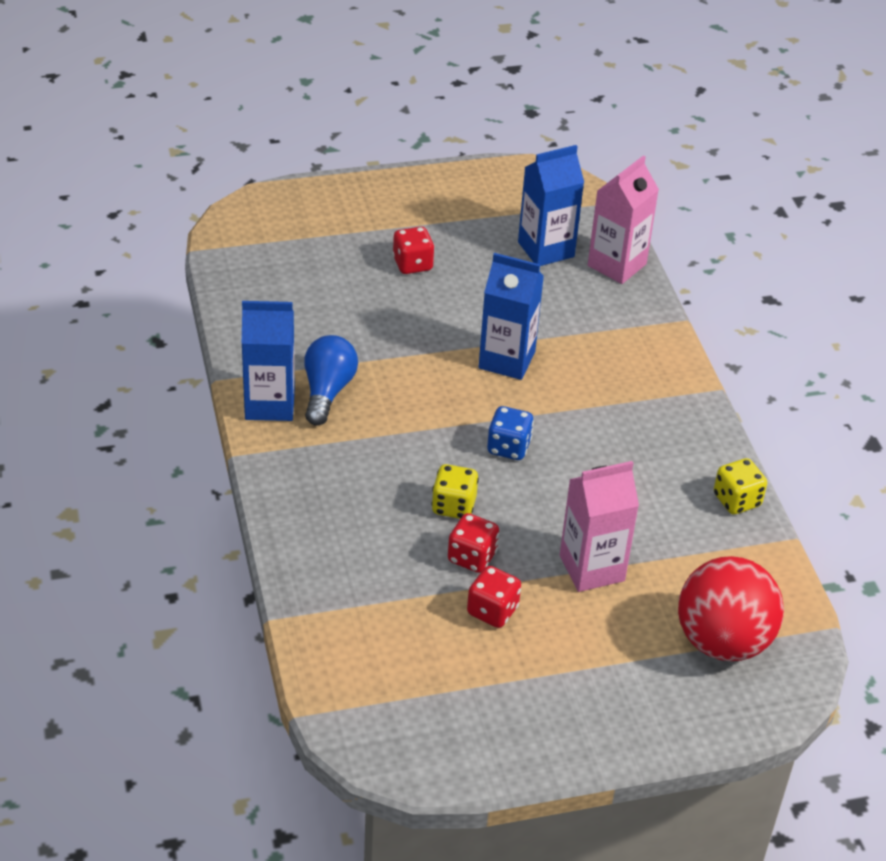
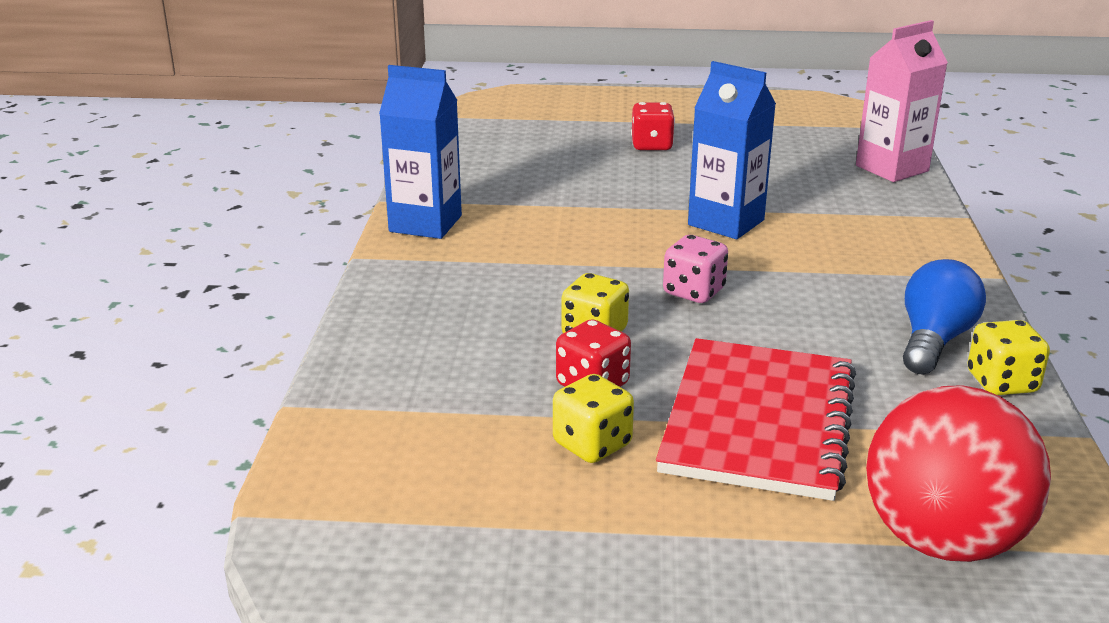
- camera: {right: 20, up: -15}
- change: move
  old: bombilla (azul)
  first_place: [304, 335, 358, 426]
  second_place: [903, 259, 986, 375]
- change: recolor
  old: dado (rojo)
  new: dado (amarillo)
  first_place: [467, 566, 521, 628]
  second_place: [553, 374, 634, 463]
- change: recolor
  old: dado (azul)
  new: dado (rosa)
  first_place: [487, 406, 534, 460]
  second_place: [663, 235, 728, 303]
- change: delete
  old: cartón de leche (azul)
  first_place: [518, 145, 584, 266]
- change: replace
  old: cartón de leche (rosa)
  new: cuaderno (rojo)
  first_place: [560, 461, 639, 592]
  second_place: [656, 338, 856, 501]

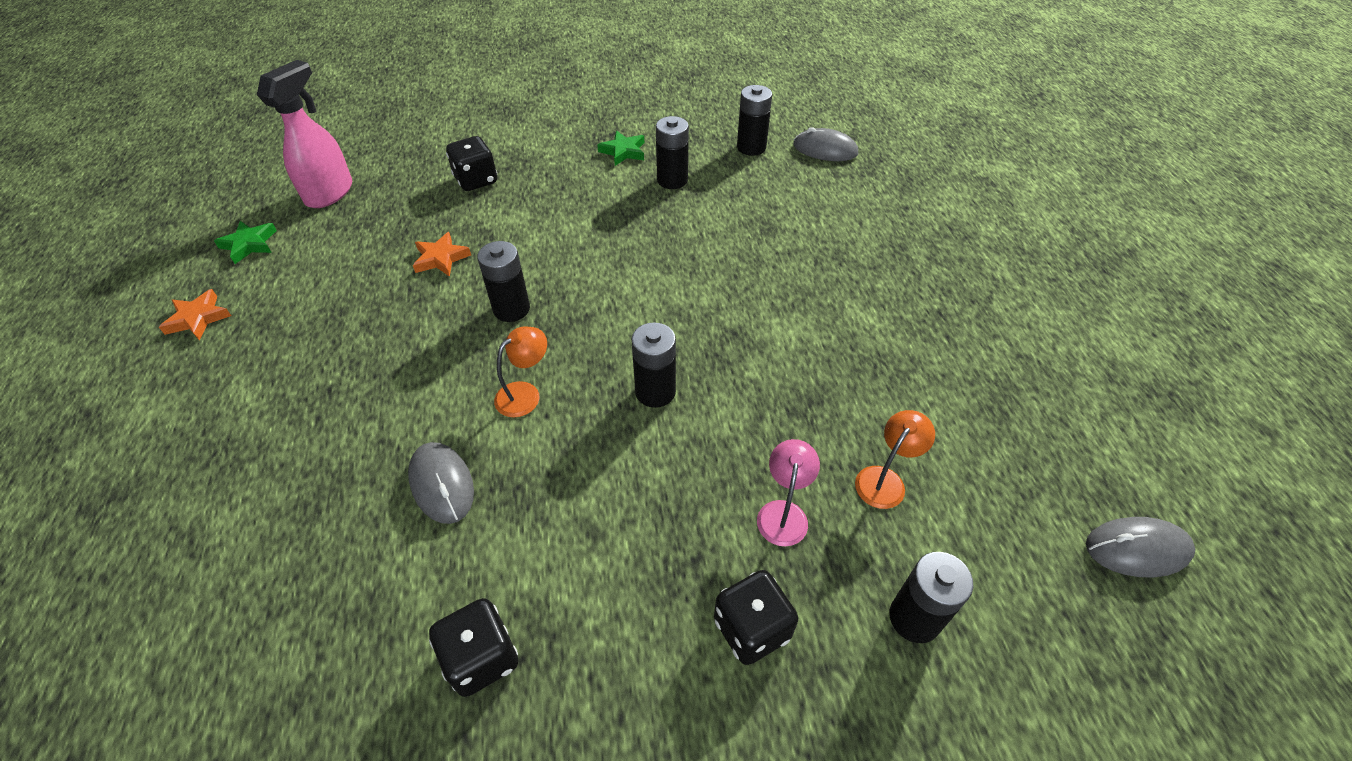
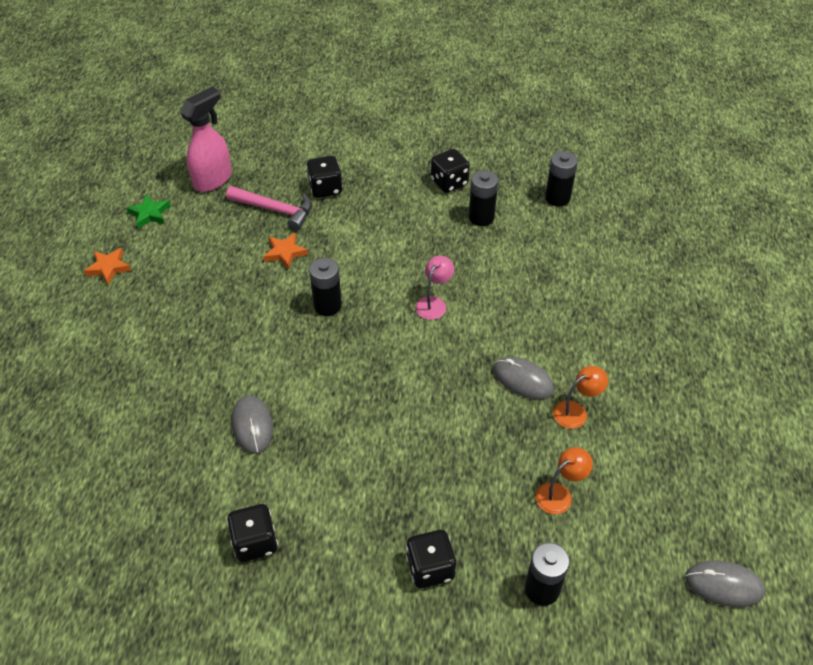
- camera: {right: 15, up: 0}
- change: move
  old: lámpara (naranja)
  first_place: [494, 326, 547, 417]
  second_place: [553, 366, 608, 429]
- change: replace
  old: estrella (verde)
  new: dado (negro)
  first_place: [597, 131, 644, 166]
  second_place: [431, 149, 470, 193]
- change: delete
  old: pila (negro)
  first_place: [631, 322, 676, 408]
- change: move
  old: lámpara (rosa)
  first_place: [757, 439, 820, 546]
  second_place: [416, 256, 454, 320]
- change: move
  old: ratón (gris)
  first_place: [793, 127, 858, 161]
  second_place: [493, 357, 554, 399]
- change: insert
  new: martillo (rosa)
  second_place: [226, 186, 312, 231]

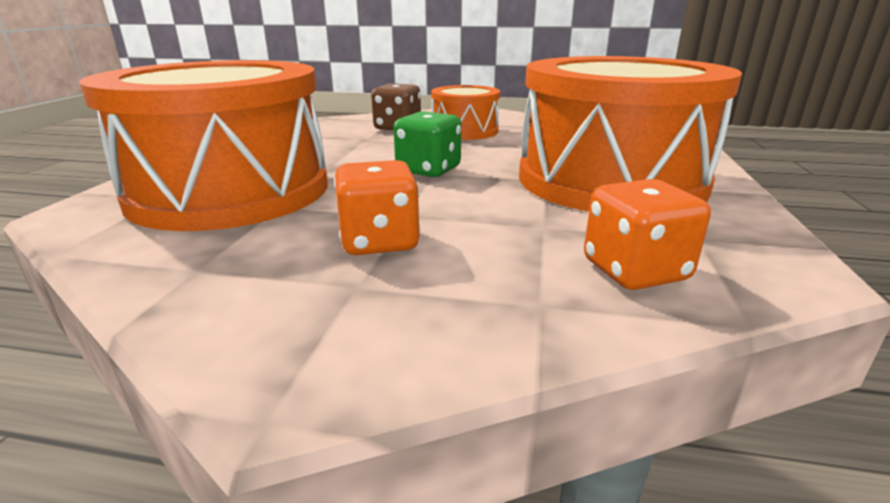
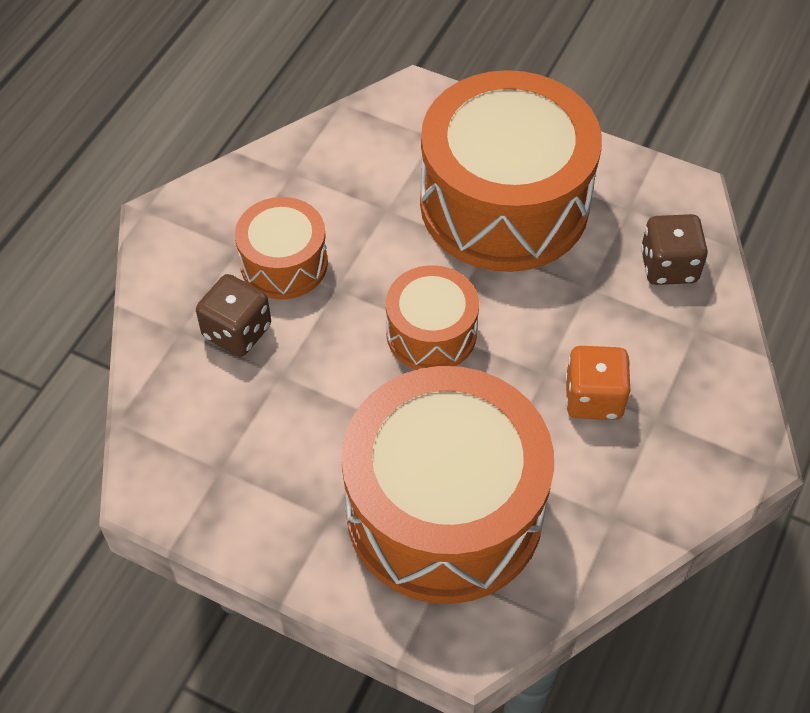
- camera: {right: -75, up: 30}
- change: replace
  old: dado (verde)
  new: tambor (naranja)
  first_place: [393, 111, 461, 177]
  second_place: [386, 265, 479, 370]
- change: recolor
  old: dado (naranja)
  new: dado (marrón)
  first_place: [584, 179, 711, 290]
  second_place: [641, 214, 708, 285]

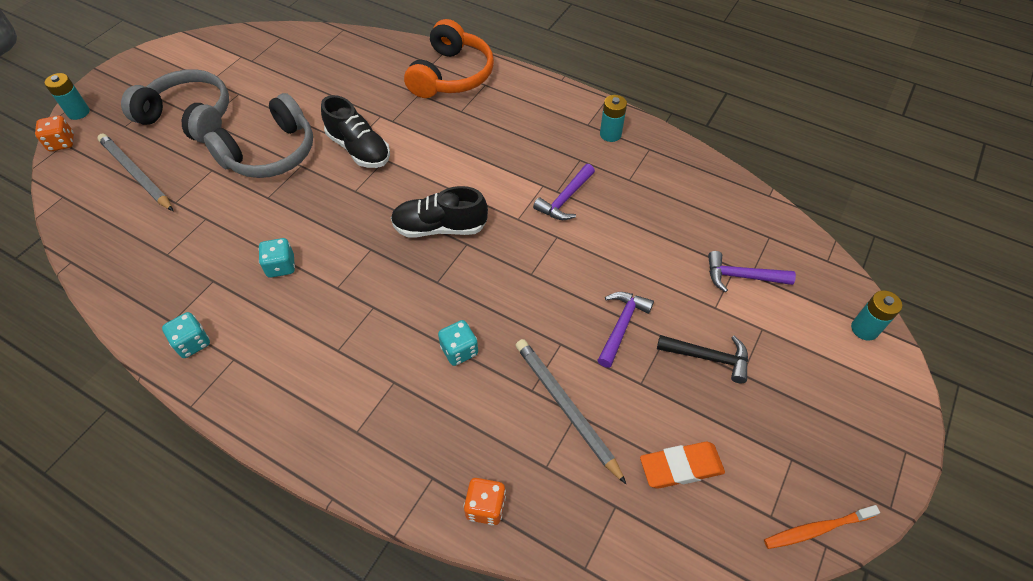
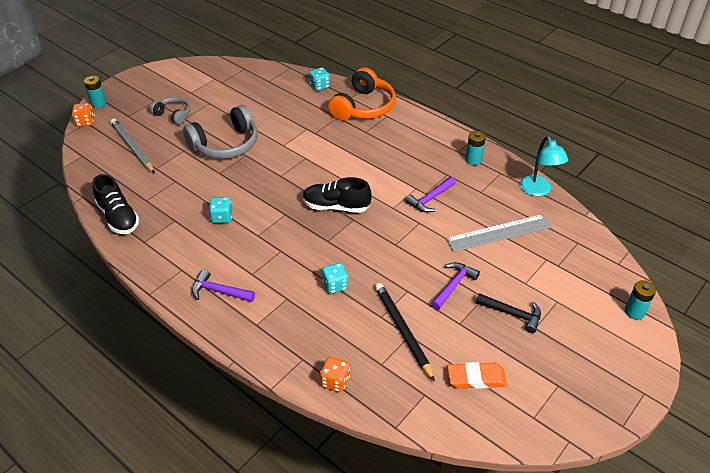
- camera: {right: 10, up: -10}
- change: resize
  old: auriculares (gris)
  first_place: [121, 69, 229, 143]
  second_place: [150, 97, 190, 125]
  factor: 0.55
- change: move
  old: dado (turquesa)
  first_place: [162, 312, 210, 358]
  second_place: [309, 67, 330, 91]
- change: move
  old: zapato (negro)
  first_place: [321, 95, 390, 168]
  second_place: [92, 174, 139, 234]
- change: recolor
  old: lápiz (gris)
  new: lápiz (negro)
  first_place: [516, 339, 626, 484]
  second_place: [375, 283, 435, 381]
- change: move
  old: martillo (morado)
  first_place: [708, 251, 796, 293]
  second_place: [192, 270, 255, 302]
- change: delete
  old: cepillo de dientes (naranja)
  first_place: [764, 505, 880, 549]
- change: insert
  new: regla (gris)
  second_place: [446, 214, 552, 252]
- change: insert
  new: lámpara (turquesa)
  second_place: [520, 136, 569, 196]

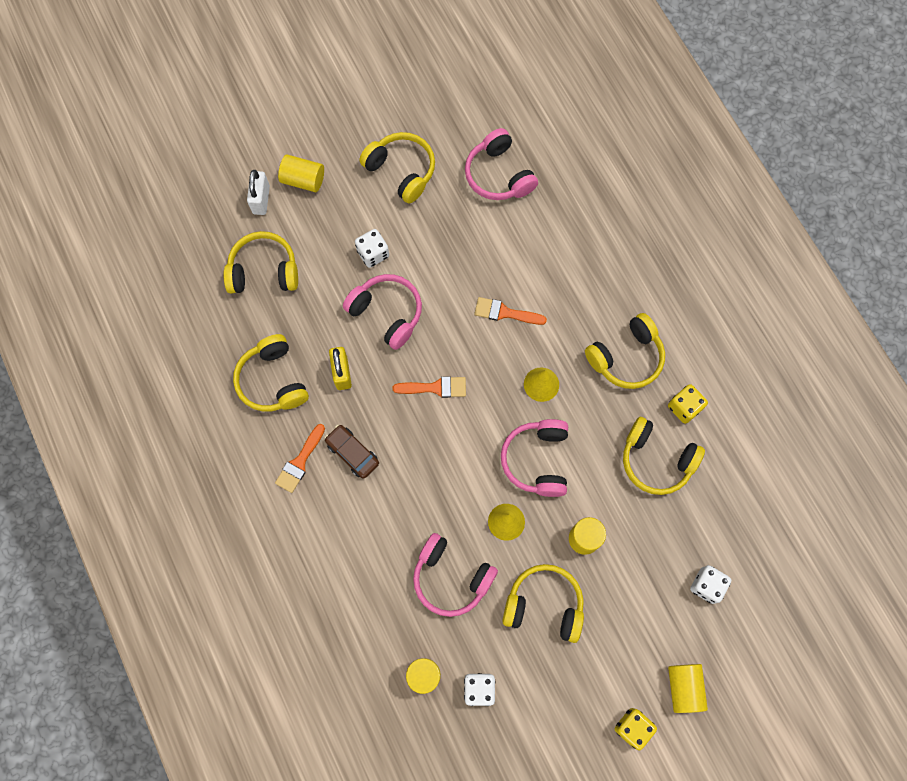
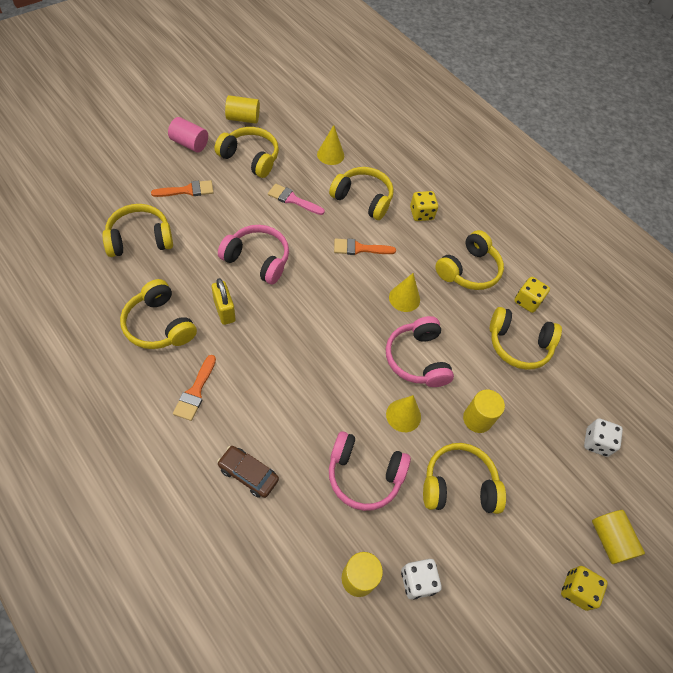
- camera: {right: -20, up: -15}
- change: delete
  old: candado (blanco)
  first_place: [247, 170, 270, 215]
- change: move
  old: cilindro (amarillo)
  first_place: [278, 154, 324, 192]
  second_place: [225, 95, 260, 124]
- change: move
  old: coche (marrón)
  first_place: [325, 425, 379, 479]
  second_place: [217, 446, 279, 498]
- change: delete
  old: dado (blanco)
  first_place: [355, 229, 389, 268]
- change: move
  old: pincel (naranja)
  first_place: [393, 376, 466, 398]
  second_place: [151, 180, 214, 197]
- change: replace
  old: auriculares (rosa)
  new: cono (amarillo)
  first_place: [465, 128, 538, 200]
  second_place: [317, 125, 344, 165]
- change: insert
  new: cilindro (rosa)
  second_place: [168, 117, 208, 152]
- change: insert
  new: pincel (rosa)
  second_place: [268, 184, 325, 215]
- change: insert
  new: auriculares (amarillo)
  second_place: [329, 167, 394, 220]
- change: insert
  new: dado (amarillo)
  second_place: [410, 191, 438, 221]

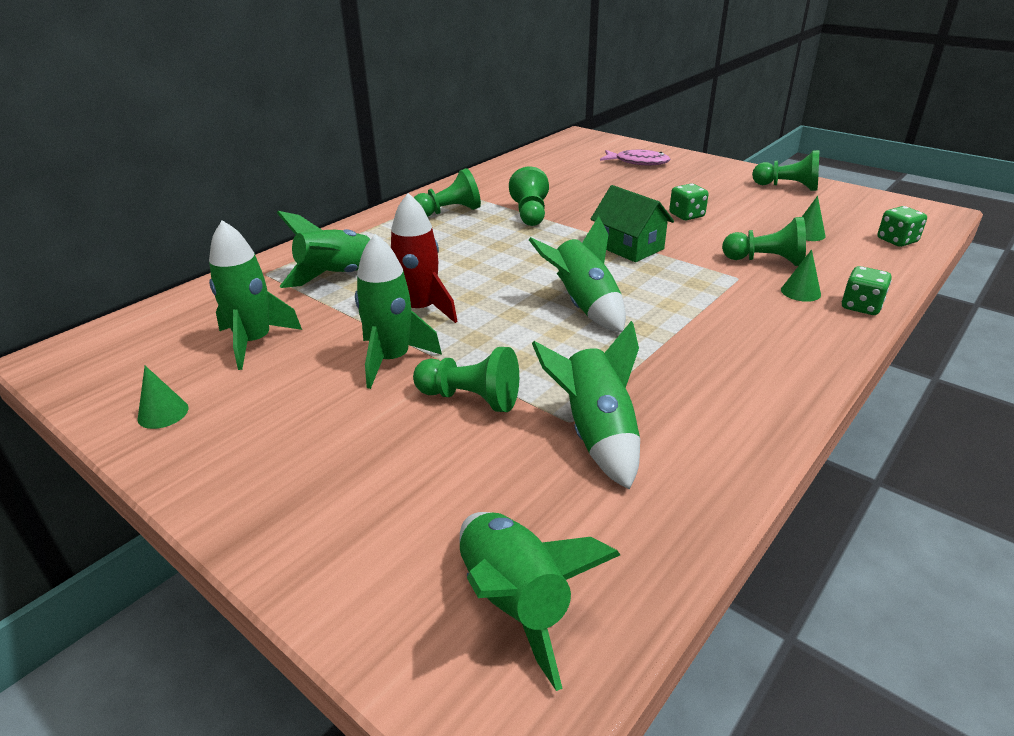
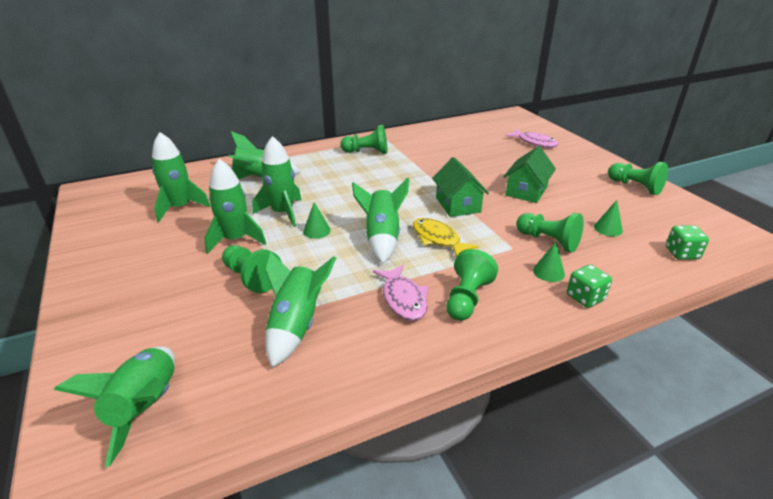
- camera: {right: 25, up: 0}
- change: move
  old: cono (verde)
  first_place: [137, 366, 189, 429]
  second_place: [303, 202, 331, 239]
- change: recolor
  old: cohete (rojo)
  new: cohete (verde)
  first_place: [391, 193, 457, 323]
  second_place: [252, 136, 302, 227]
- change: move
  old: peón (verde)
  first_place: [509, 166, 549, 226]
  second_place: [446, 249, 498, 321]
- change: replace
  old: dado (verde)
  new: casa (verde)
  first_place: [669, 184, 709, 220]
  second_place: [503, 146, 556, 203]
- change: insert
  new: pez (rosa)
  second_place: [373, 264, 428, 321]
- change: insert
  new: pez (amarillo)
  second_place: [413, 218, 479, 257]

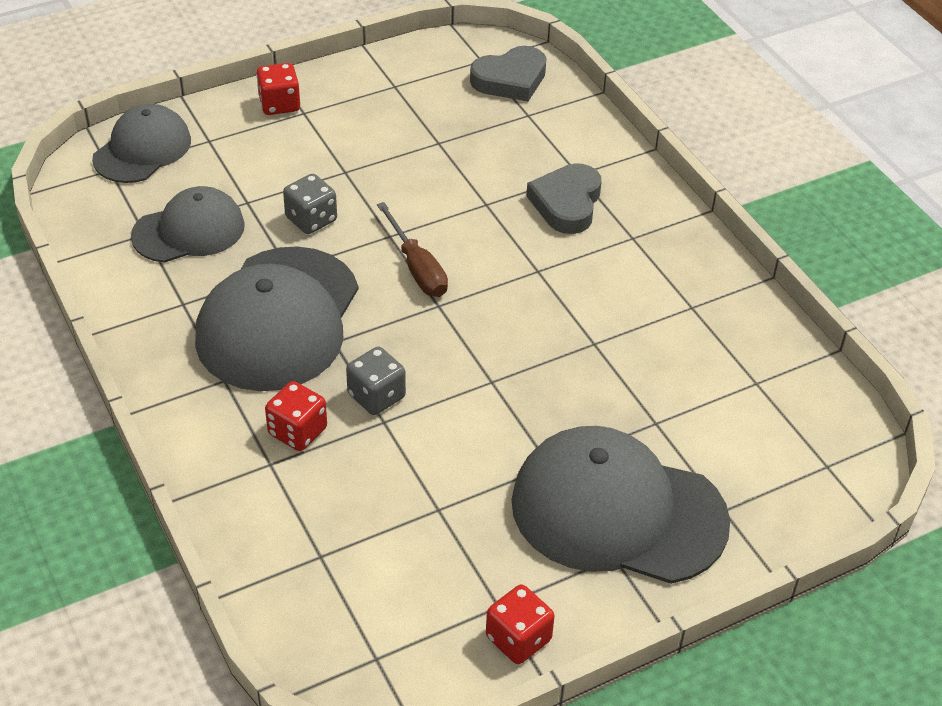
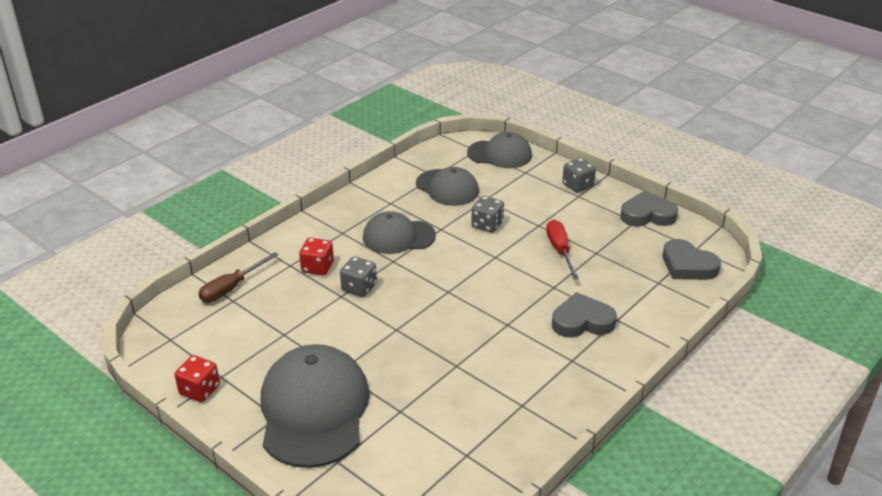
- camera: {right: 70, up: -10}
- change: resize
  old: gorra (gris)
  first_place: [195, 246, 358, 391]
  second_place: [363, 211, 436, 254]
  factor: 0.61
- change: recolor
  old: dado (rojo)
  new: dado (gris)
  first_place: [256, 63, 300, 115]
  second_place: [562, 158, 596, 193]
- change: move
  old: destornillador (marrón)
  first_place: [377, 202, 448, 297]
  second_place: [198, 252, 279, 302]
- change: insert
  new: destornillador (rojo)
  second_place: [546, 220, 579, 280]
- change: insert
  new: corazón (gris)
  second_place: [621, 191, 678, 227]

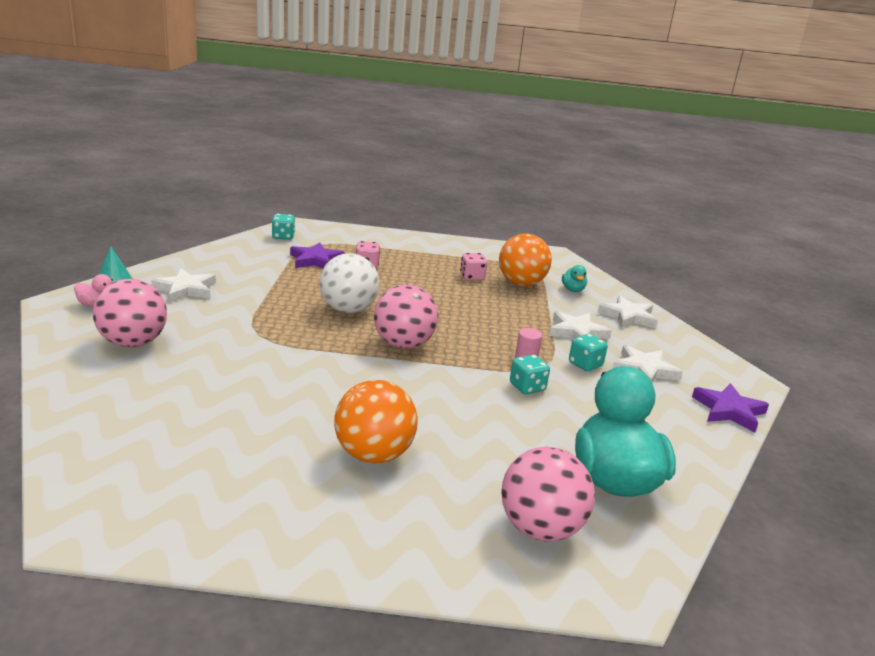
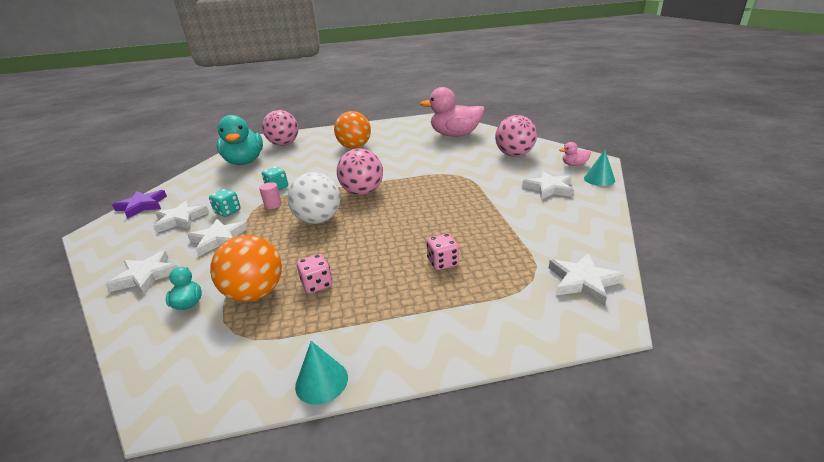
- camera: {right: 170, up: 5}
- change: replace
  old: dado (turquesa)
  new: estrella (blanco)
  first_place: [272, 214, 295, 240]
  second_place: [549, 254, 624, 306]
- change: delete
  old: estrella (morado)
  first_place: [290, 242, 345, 268]
- change: move
  old: pelota (blanco)
  first_place: [320, 253, 380, 313]
  second_place: [288, 172, 340, 224]
- change: insert
  new: cono (turquesa)
  second_place: [295, 341, 348, 405]
- change: insert
  new: pato (rosa)
  second_place: [420, 87, 485, 137]

